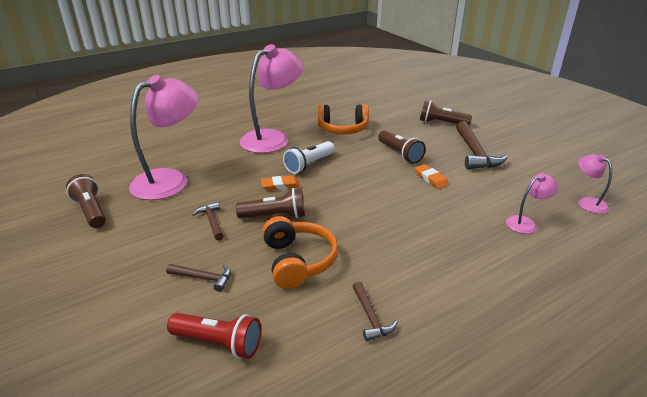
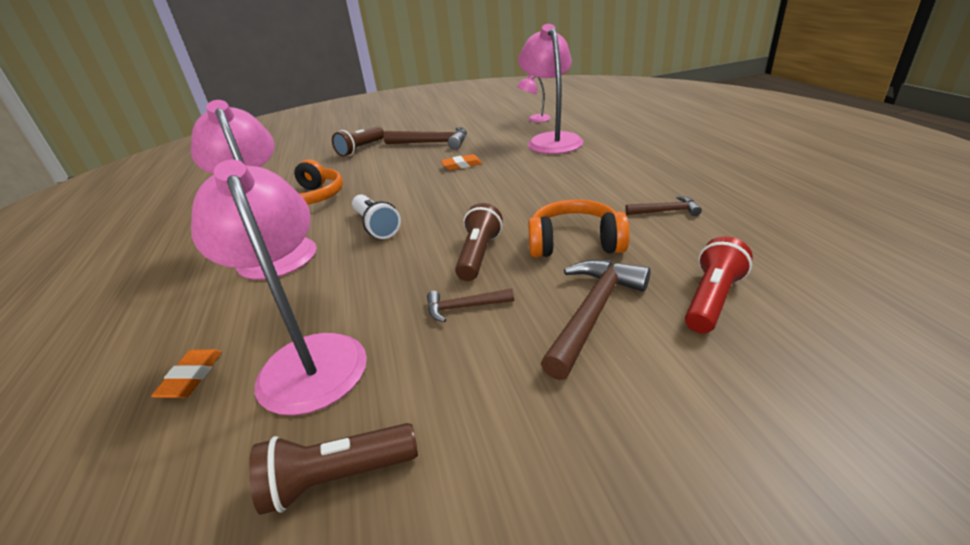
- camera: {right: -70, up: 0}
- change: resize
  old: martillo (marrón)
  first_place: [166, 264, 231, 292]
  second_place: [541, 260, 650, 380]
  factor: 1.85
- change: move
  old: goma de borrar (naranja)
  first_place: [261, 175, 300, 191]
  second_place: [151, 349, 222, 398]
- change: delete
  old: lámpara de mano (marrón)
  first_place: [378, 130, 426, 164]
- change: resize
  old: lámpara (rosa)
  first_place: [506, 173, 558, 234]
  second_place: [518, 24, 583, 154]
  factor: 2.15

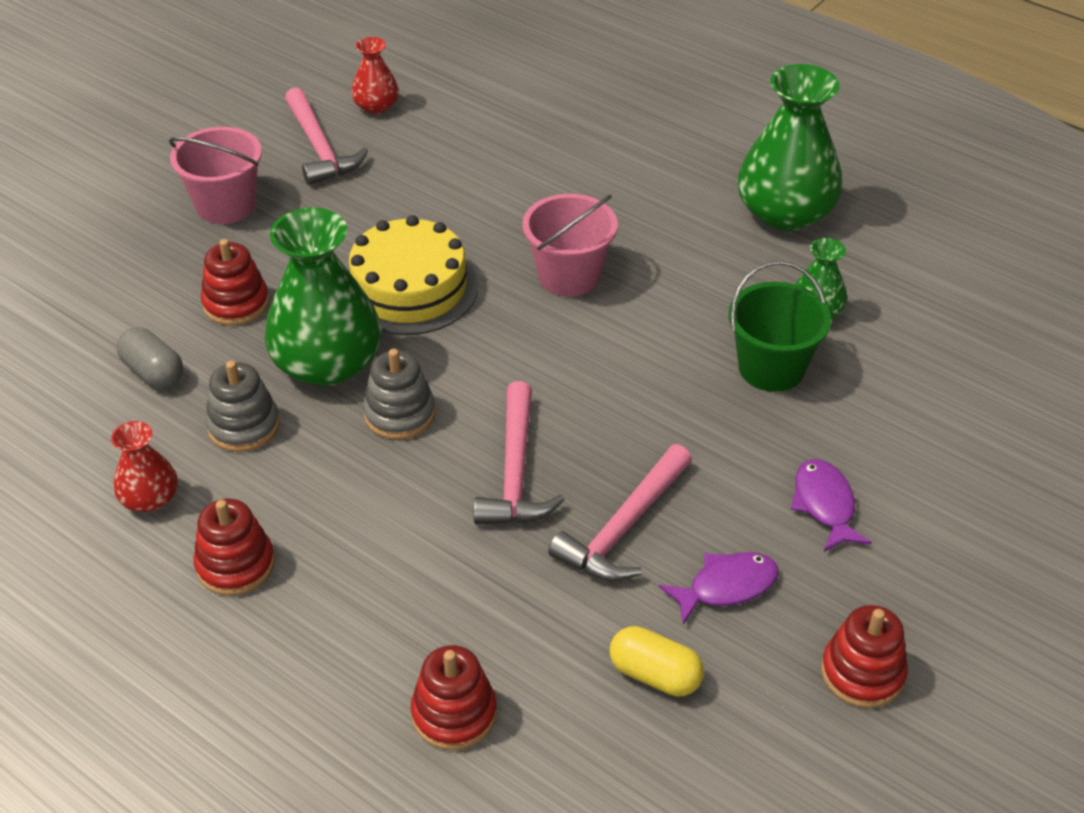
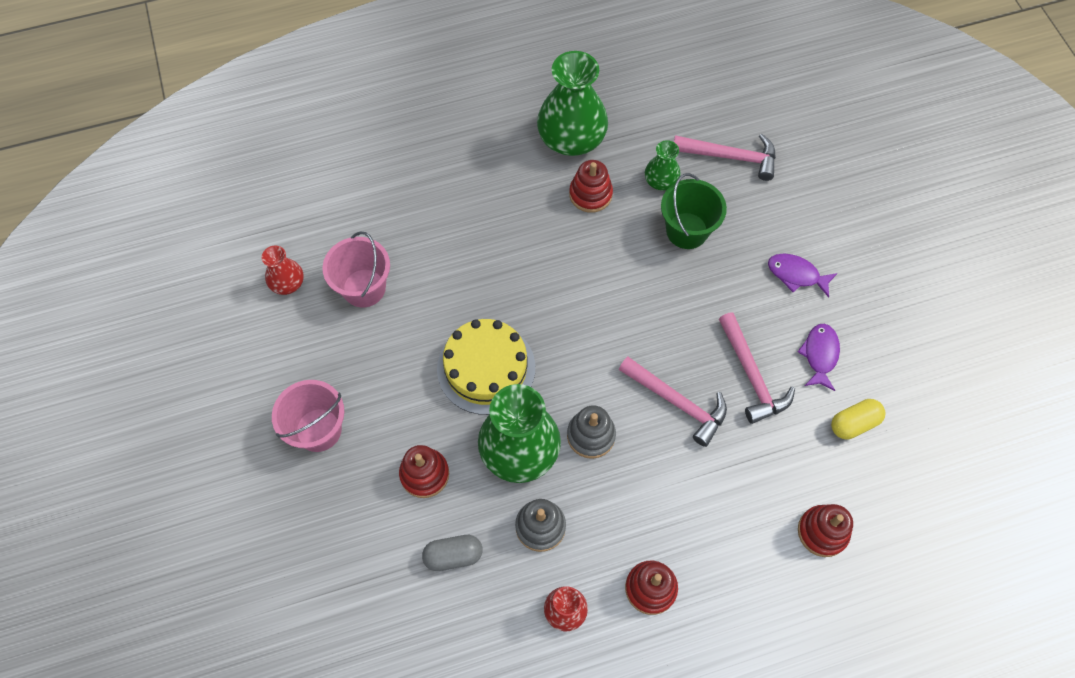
- camera: {right: -55, up: 20}
- change: move
  old: martillo (rosa)
  first_place: [285, 87, 368, 185]
  second_place: [674, 134, 776, 181]
- change: move
  old: balde (rosa)
  first_place: [522, 194, 618, 297]
  second_place: [322, 231, 390, 308]
- change: move
  old: juguete apilable (rojo)
  first_place: [821, 605, 908, 708]
  second_place: [569, 160, 613, 213]

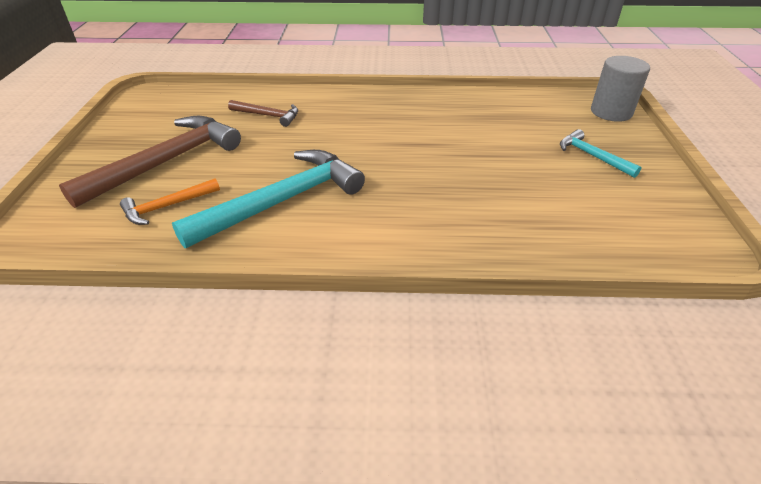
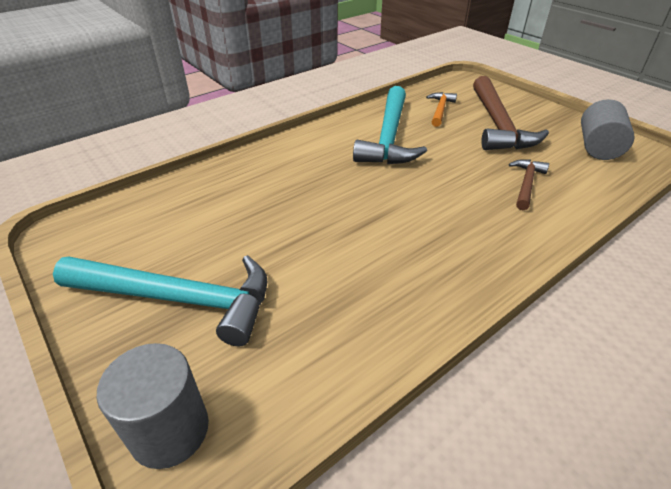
- camera: {right: 140, up: 0}
- change: rotate
  old: martillo (marrón)
  first_place: [228, 100, 298, 127]
  second_place: [509, 159, 549, 210]
  degrees: 135
- change: resize
  old: martillo (turquesa)
  first_place: [560, 129, 642, 178]
  second_place: [53, 255, 268, 347]
  factor: 1.99
- change: insert
  new: cilindro (gris)
  second_place: [581, 99, 635, 160]

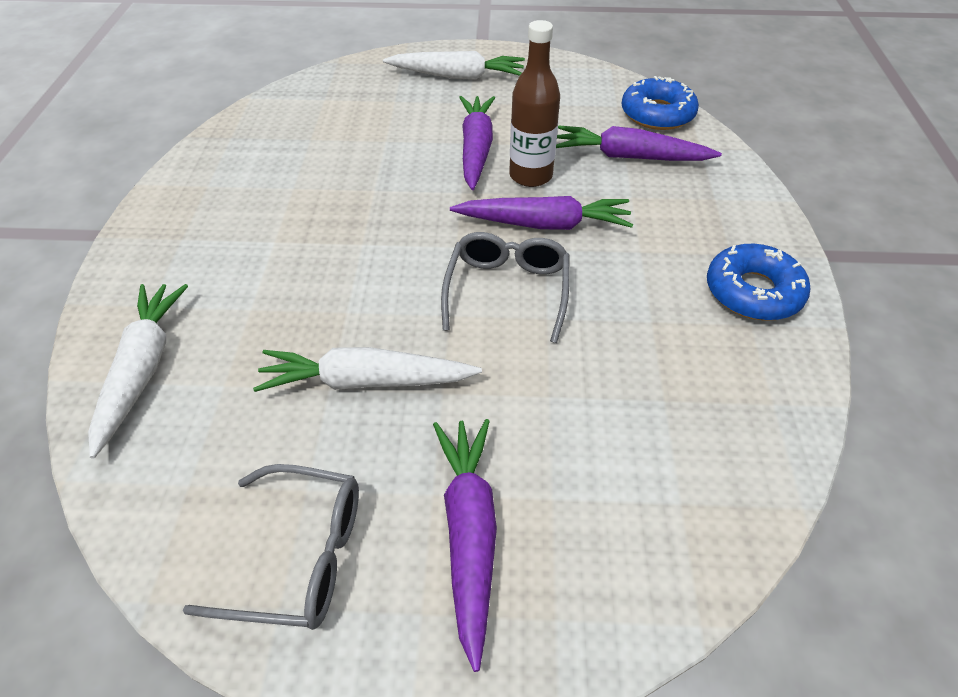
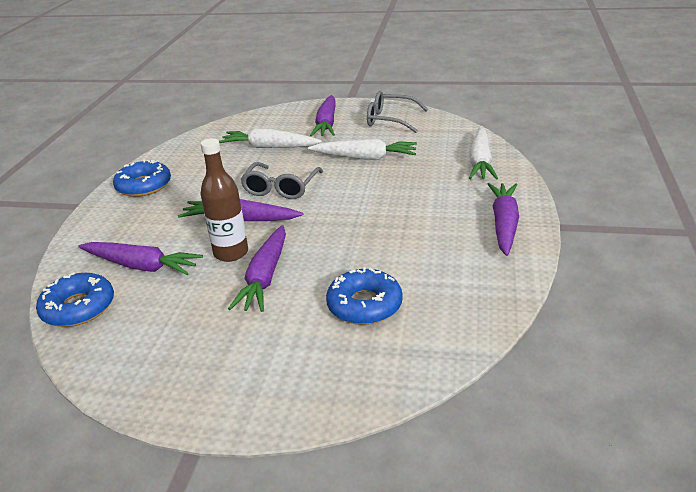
- camera: {right: -170, up: -15}
- change: move
  old: zanahoria (blanco)
  first_place: [383, 51, 525, 80]
  second_place: [219, 128, 322, 148]
- change: insert
  new: rosquilla (azul)
  second_place: [326, 267, 403, 325]
- change: insert
  new: zanahoria (morado)
  second_place: [488, 183, 519, 256]

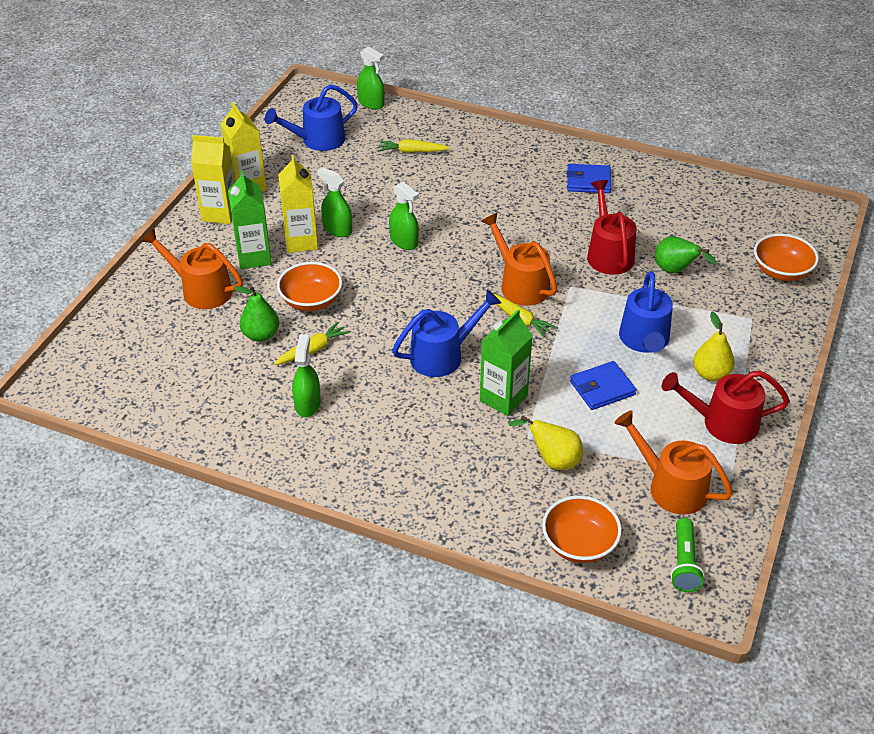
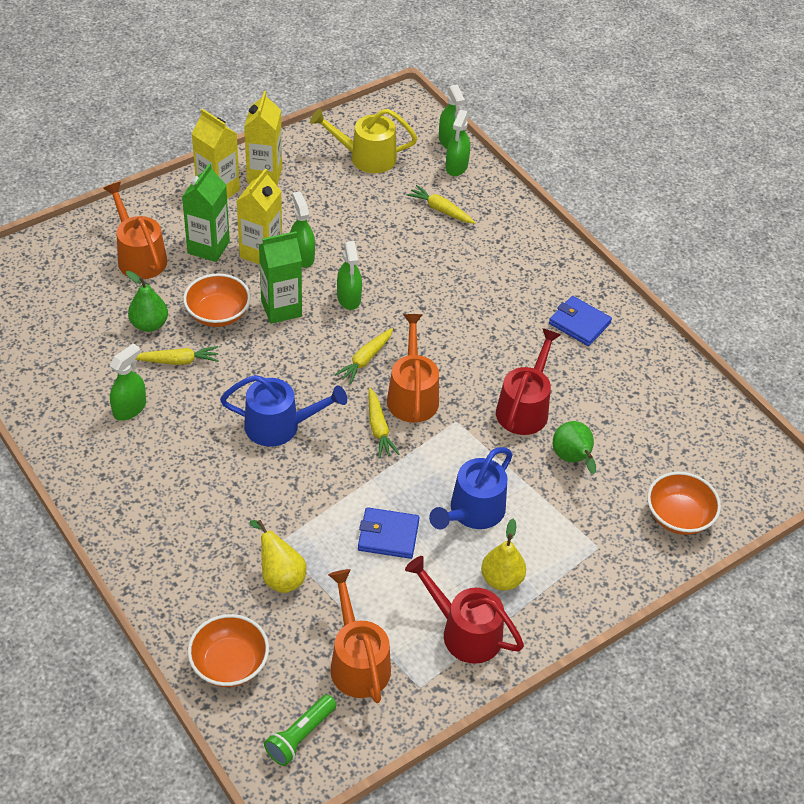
- camera: {right: 30, up: 5}
- change: recolor
  old: regadera (azul)
  new: regadera (amarillo)
  first_place: [265, 84, 358, 151]
  second_place: [310, 109, 417, 173]
- change: move
  old: cartón de leche (verde)
  first_place: [480, 310, 533, 416]
  second_place: [259, 231, 302, 324]
- change: insert
  new: zanahoria (amarillo)
  second_place: [334, 328, 393, 384]
- change: insert
  new: pulverizador (verde)
  second_place: [446, 110, 470, 176]

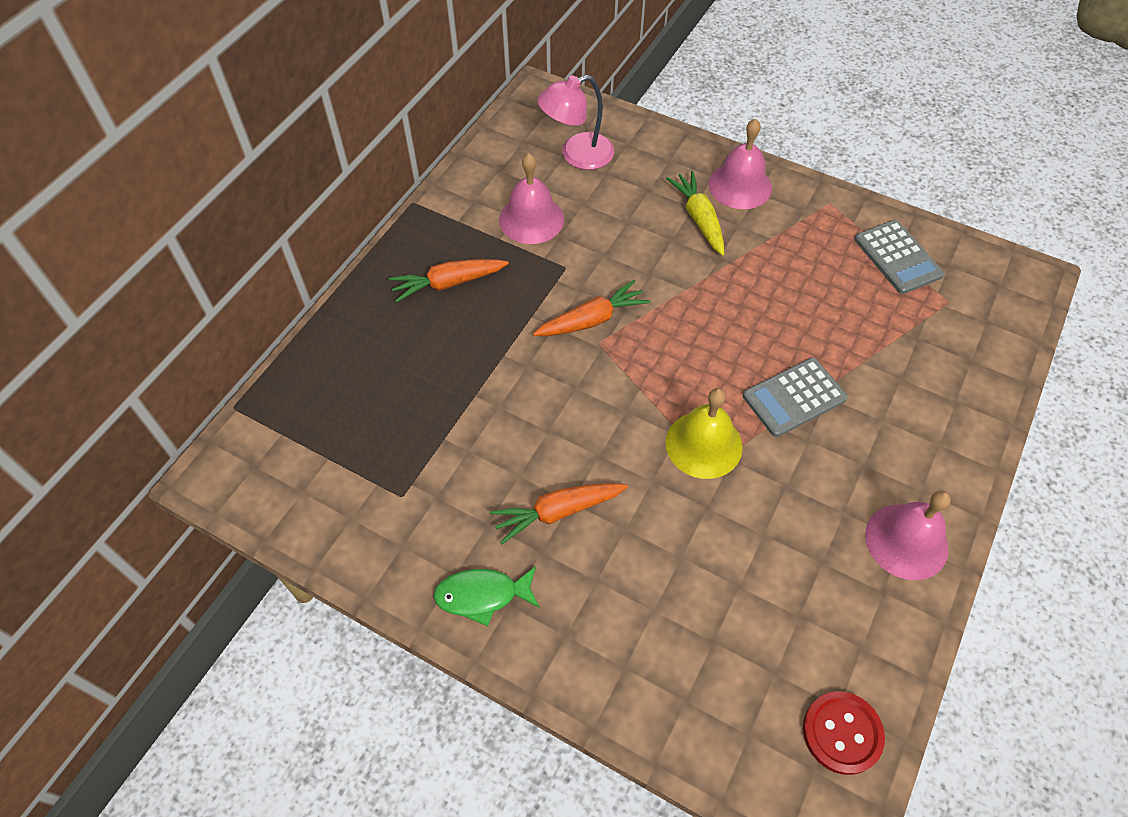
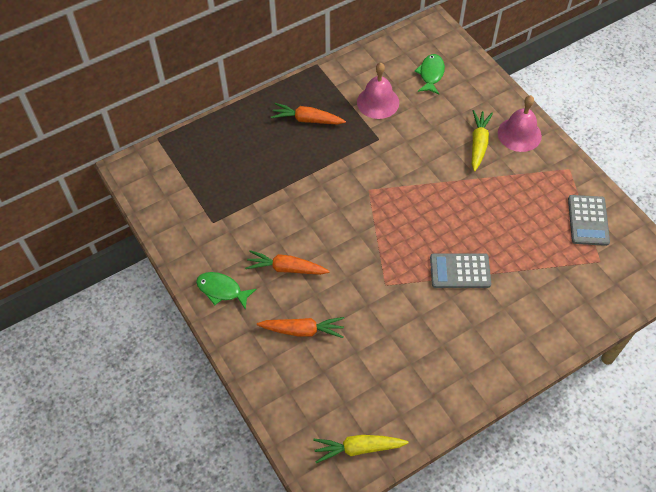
- camera: {right: 30, up: 0}
- change: move
  old: zanahoria (naranja)
  first_place: [533, 280, 650, 336]
  second_place: [257, 317, 344, 338]
- change: replace
  old: lámpara (rosa)
  new: pez (verde)
  first_place: [537, 75, 614, 170]
  second_place: [415, 54, 445, 94]
- change: delete
  old: campana (amarillo)
  first_place: [666, 388, 743, 479]
- change: replace
  old: botón (rojo)
  new: zanahoria (amarillo)
  first_place: [803, 691, 885, 775]
  second_place: [313, 435, 409, 463]
- change: delete
  old: campana (rosa)
  first_place: [865, 491, 951, 580]

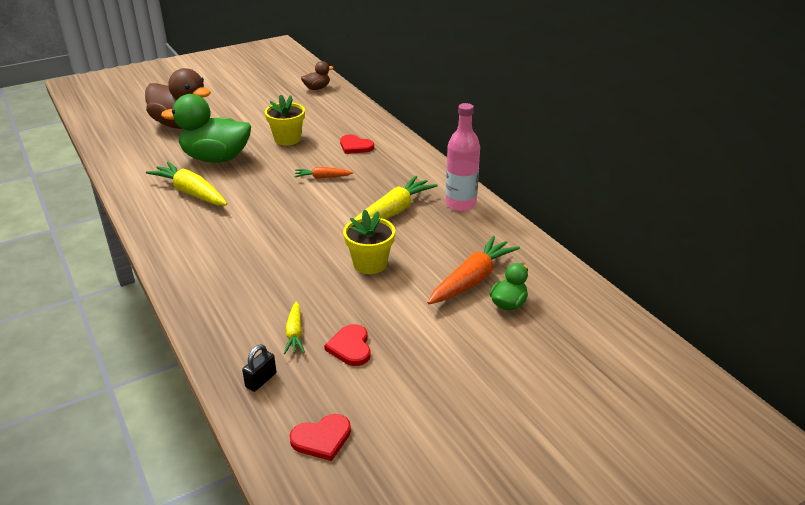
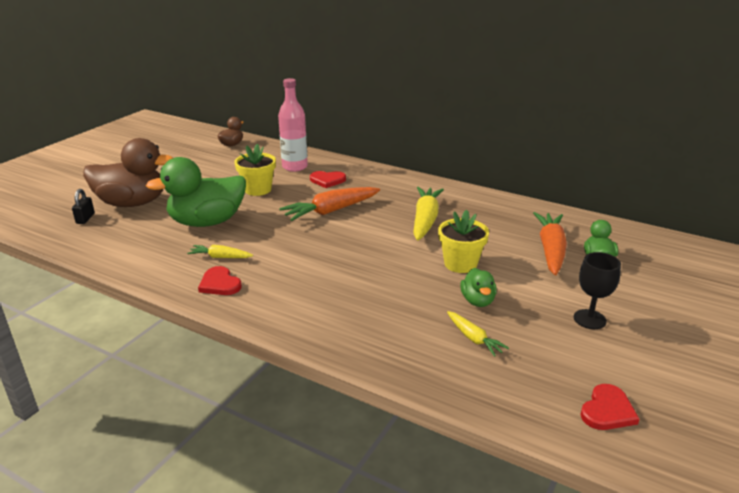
- camera: {right: -30, up: -5}
- change: resize
  old: zanahoria (amarillo)
  first_place: [146, 161, 227, 205]
  second_place: [187, 245, 253, 258]
  factor: 0.54
- change: move
  old: candado (negro)
  first_place: [242, 344, 276, 392]
  second_place: [72, 189, 95, 224]
- change: resize
  old: zanahoria (naranja)
  first_place: [294, 167, 353, 179]
  second_place: [279, 187, 380, 221]
  factor: 1.85
- change: move
  old: corazón (rojo)
  first_place: [324, 324, 371, 366]
  second_place: [198, 266, 242, 295]
- change: move
  old: botella (rosa)
  first_place: [445, 103, 480, 212]
  second_place: [278, 78, 308, 172]
- change: insert
  new: pato (verde)
  second_place: [460, 268, 497, 307]
- change: insert
  new: copa (negro)
  second_place: [574, 252, 621, 329]

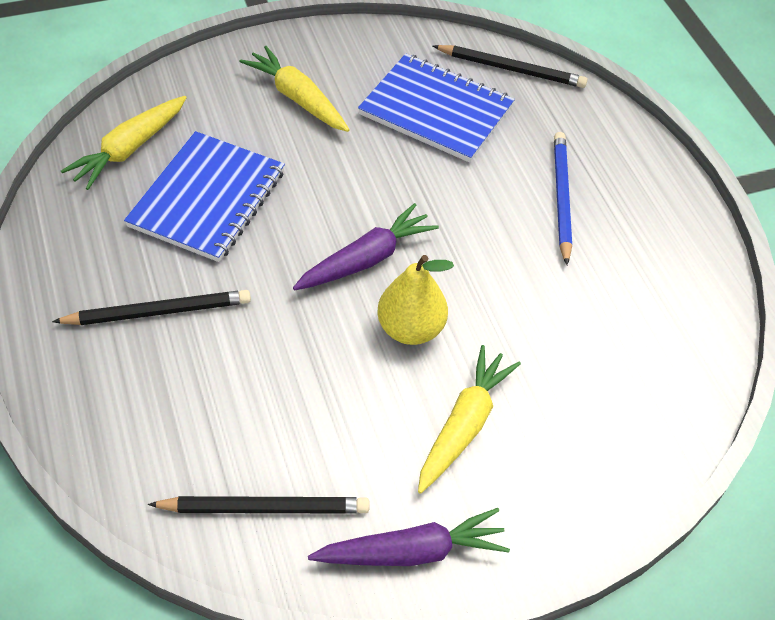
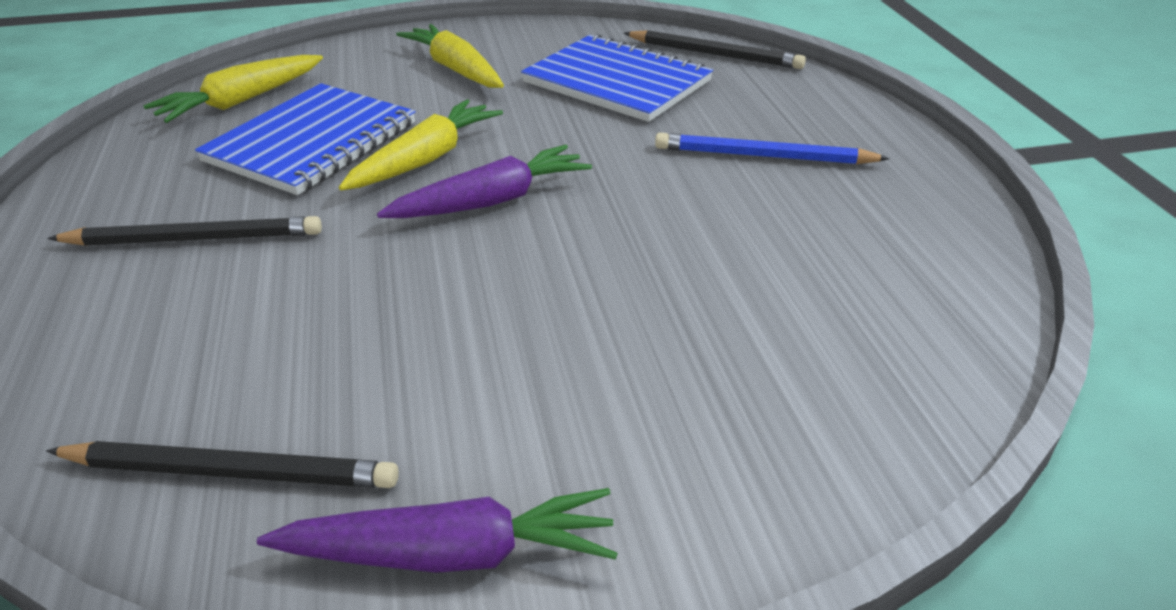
- camera: {right: 10, up: -15}
- change: delete
  old: pera (amarillo)
  first_place: [377, 255, 454, 345]
- change: move
  old: zanahoria (amarillo)
  first_place: [418, 345, 521, 494]
  second_place: [339, 99, 503, 191]
- change: rotate
  old: lápiz (azul)
  first_place: [554, 132, 572, 265]
  second_place: [655, 132, 890, 164]
  degrees: -90

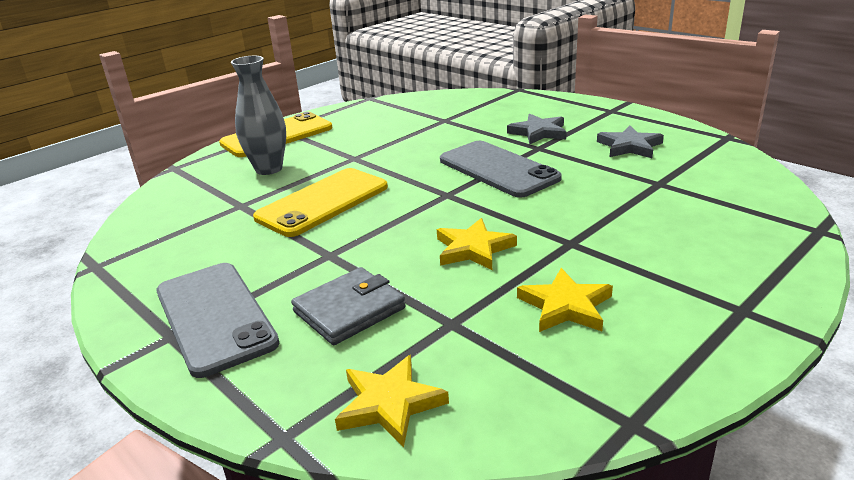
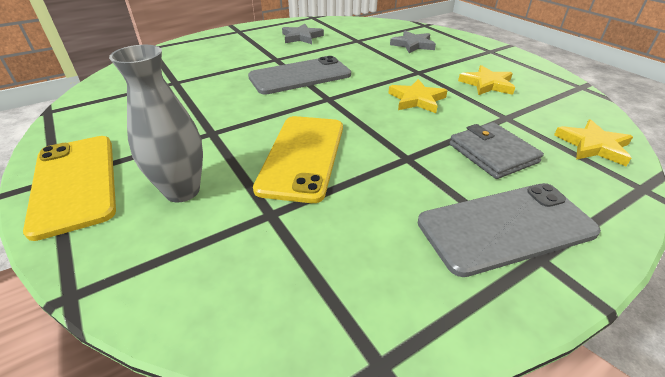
- camera: {right: -80, up: 10}
- change: rotate
  old: móvil (amarillo)
  first_place: [253, 168, 388, 237]
  second_place: [253, 116, 343, 203]
  degrees: 45
- change: move
  old: estrella (gris)
  first_place: [507, 114, 567, 144]
  second_place: [390, 31, 436, 53]

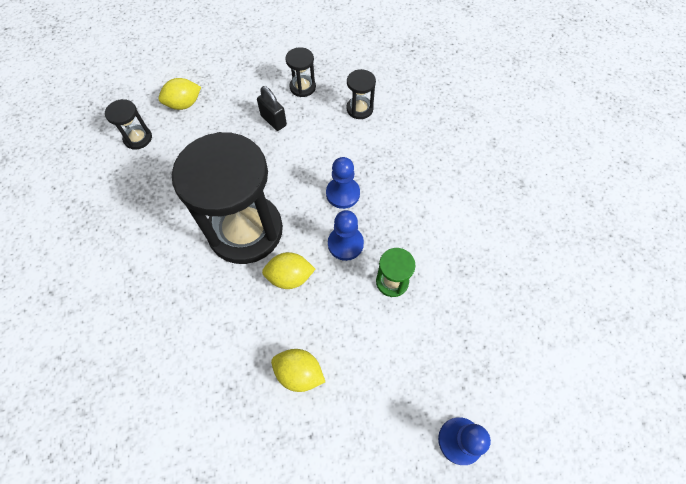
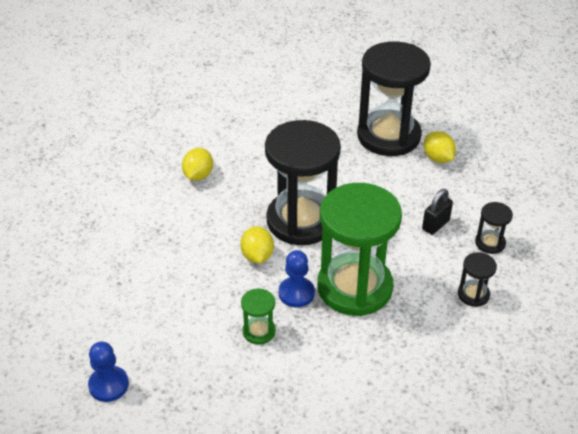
- camera: {right: 85, up: -20}
- change: resize
  old: reloj de arena (negro)
  first_place: [105, 99, 152, 149]
  second_place: [357, 41, 431, 156]
  factor: 2.39
- change: move
  old: limón (amarillo)
  first_place: [271, 349, 325, 392]
  second_place: [182, 148, 213, 181]
- change: replace
  old: peón (azul)
  new: reloj de arena (verde)
  first_place: [326, 157, 360, 209]
  second_place: [317, 183, 402, 316]

